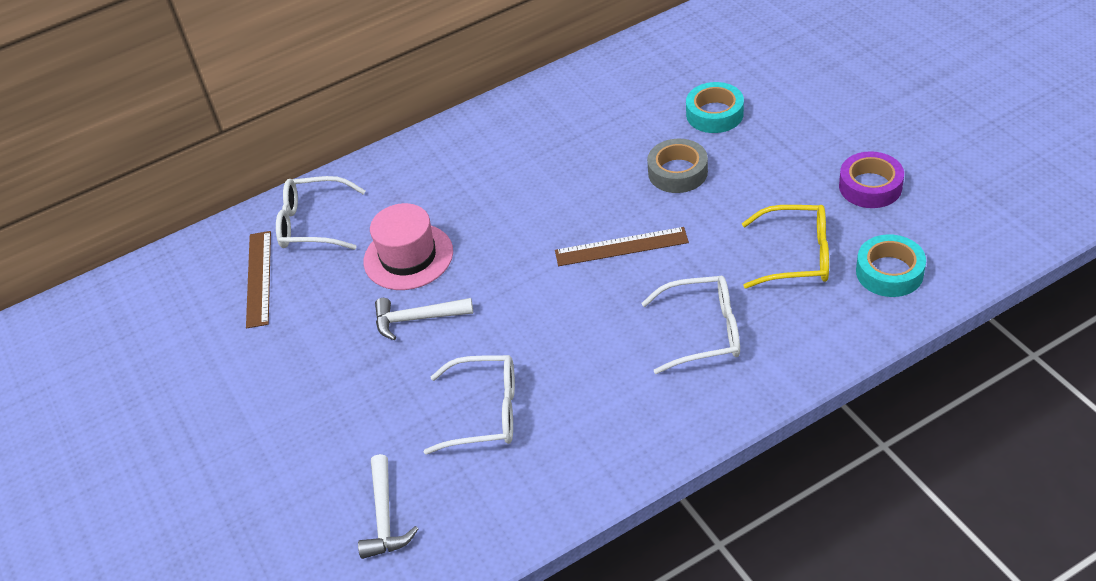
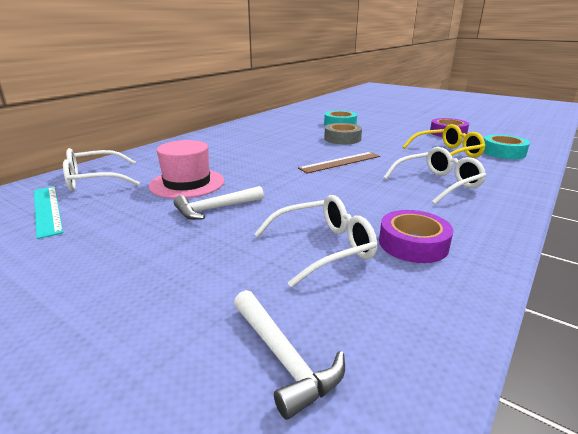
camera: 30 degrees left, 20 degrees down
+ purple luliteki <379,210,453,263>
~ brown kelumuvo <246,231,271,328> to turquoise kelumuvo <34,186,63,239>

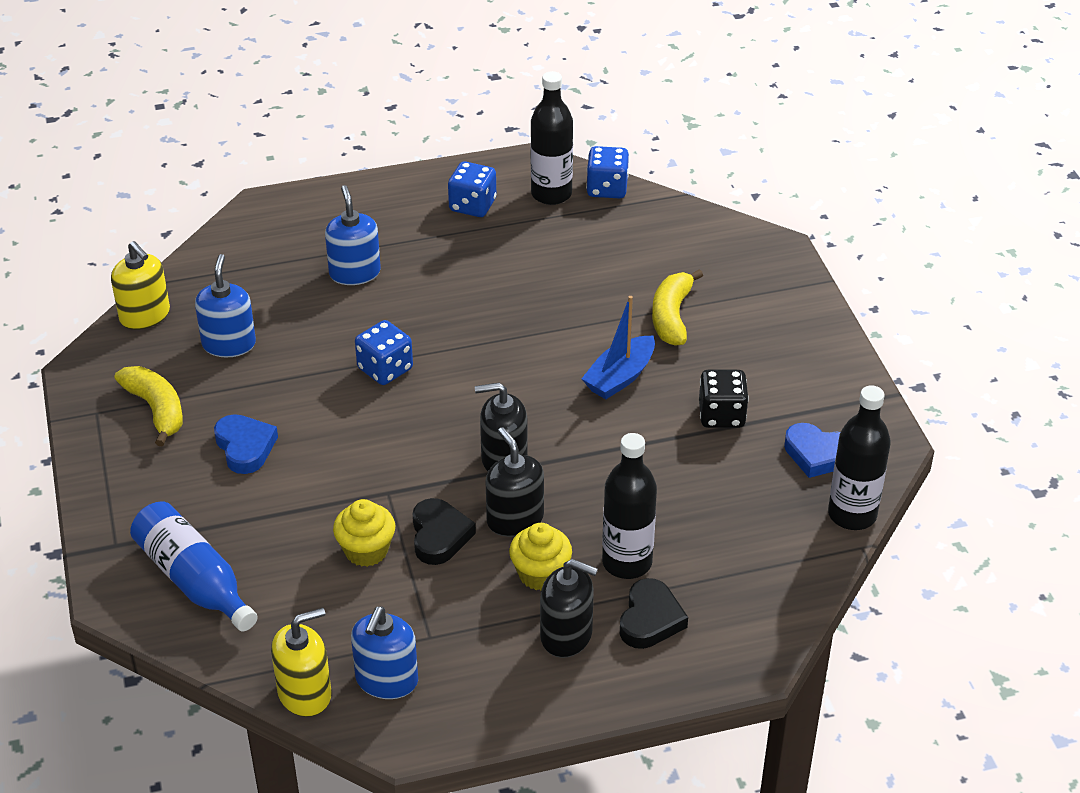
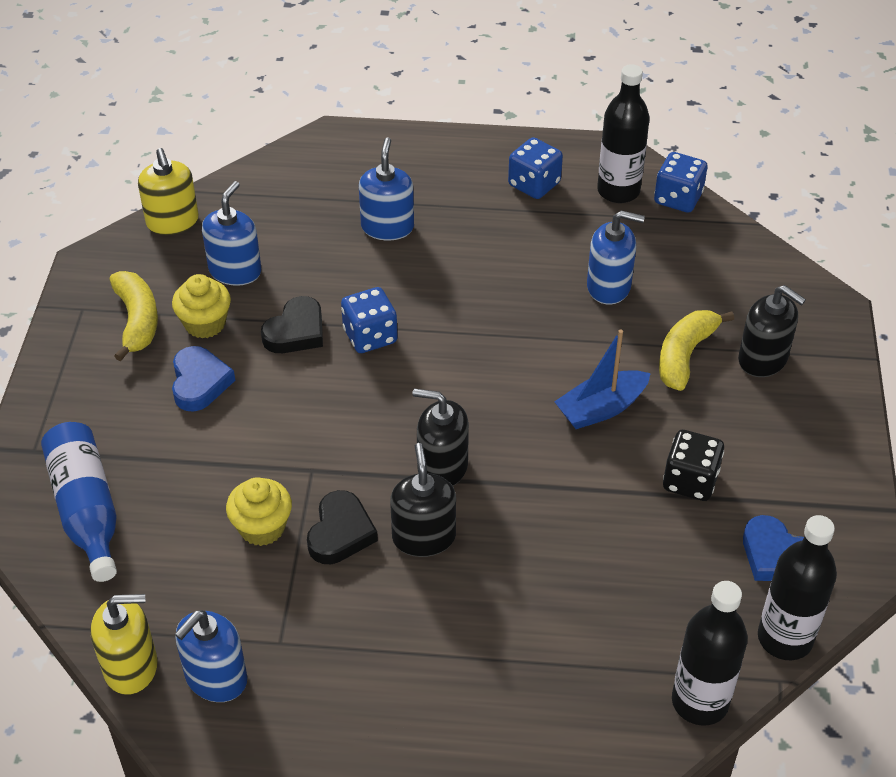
camera: 20 degrees right, 5 degrees up
+ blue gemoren <587,210,645,305>
~ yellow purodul <509,523,572,590> to <172,274,231,338>
~ black gemoren <540,559,598,658> to <738,285,806,377>
~ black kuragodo <602,433,657,579> to <672,581,748,726>
~ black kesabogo <620,578,688,649> to <261,296,323,353>

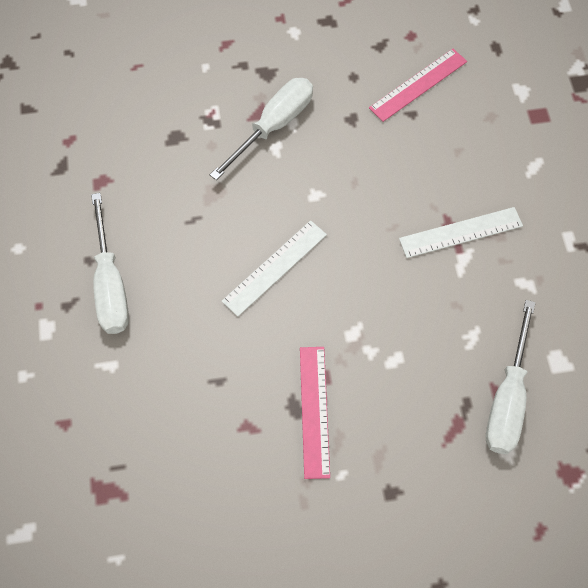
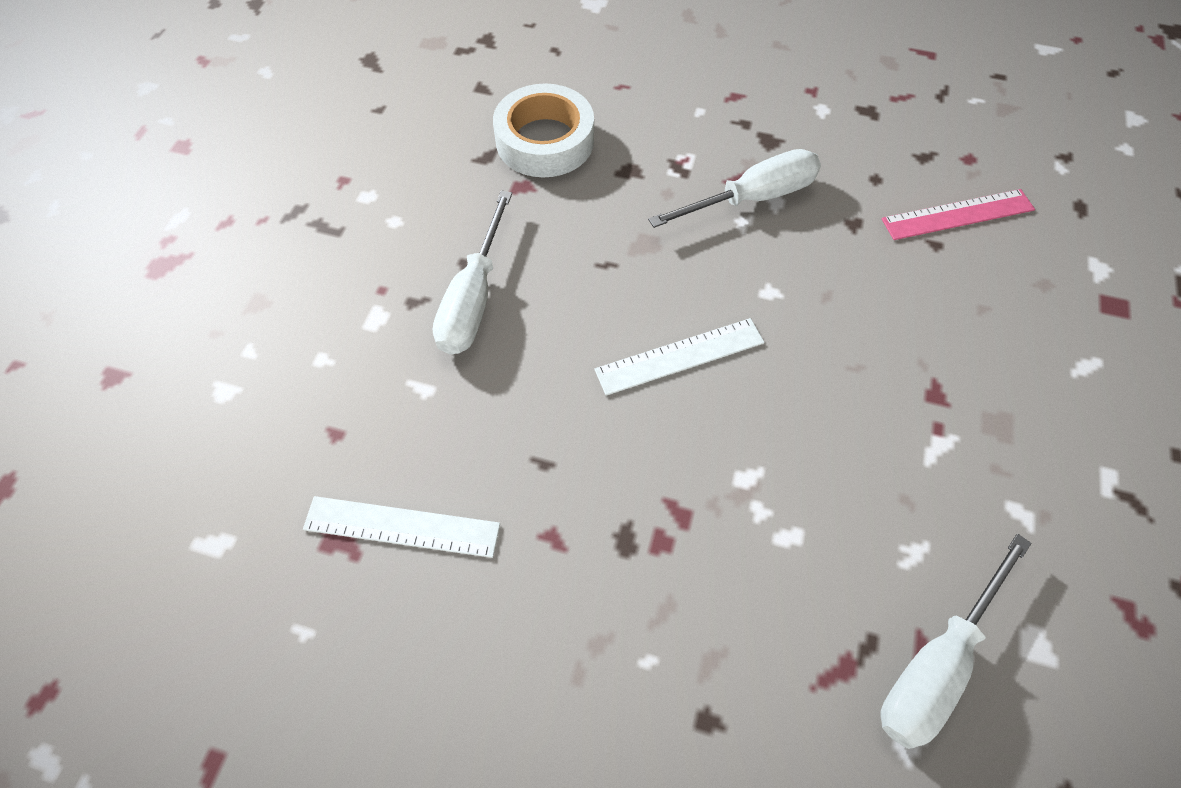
camera: 25 degrees right, 5 degrees down
- pink kelumuvo <300,347,330,479>
+ white luliteki <493,83,594,177>
~ white kelumuvo <399,207,523,258> to <303,496,500,558>

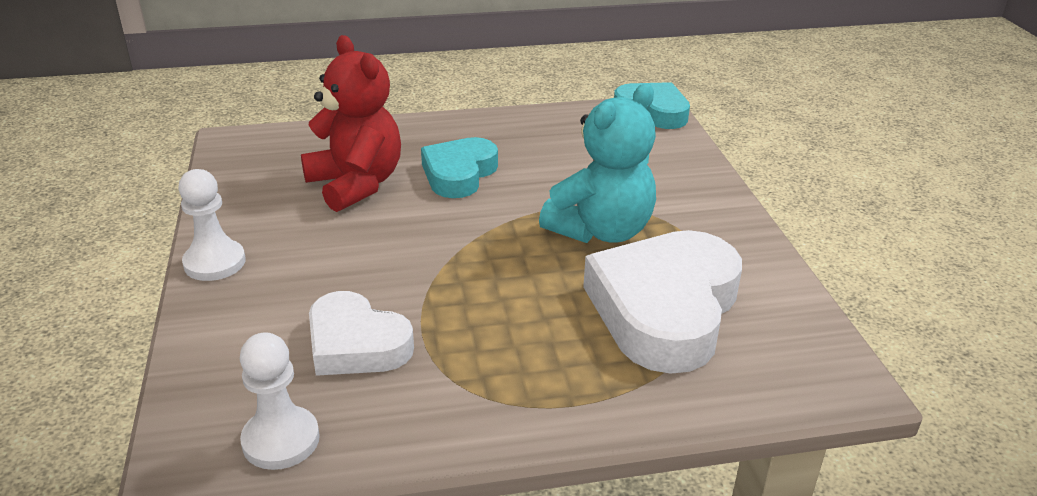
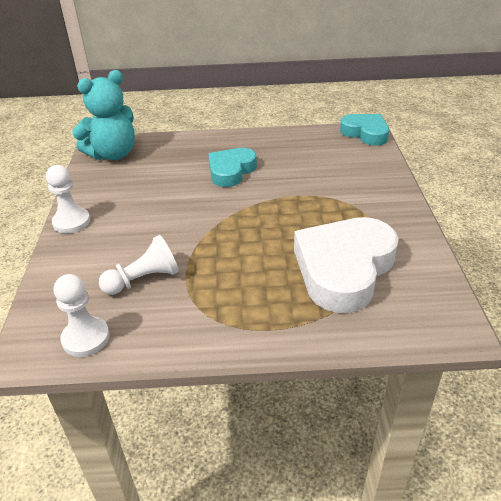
camera: 10 degrees right, 5 degrees up
- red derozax <301,35,401,212>
~ turquoise derozax <539,84,656,243> to <72,70,135,160>
~ white kesabogo <309,291,414,376> to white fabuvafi <99,235,179,295>

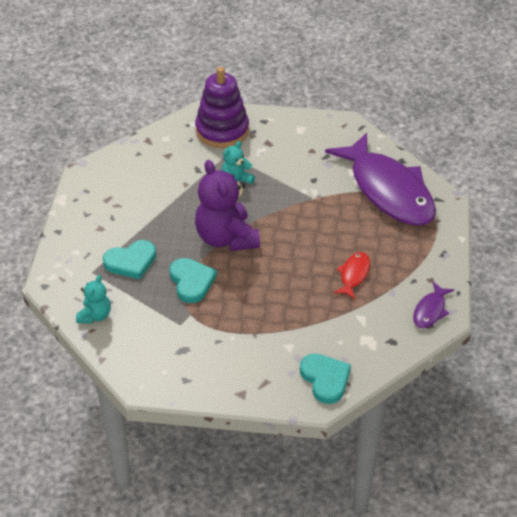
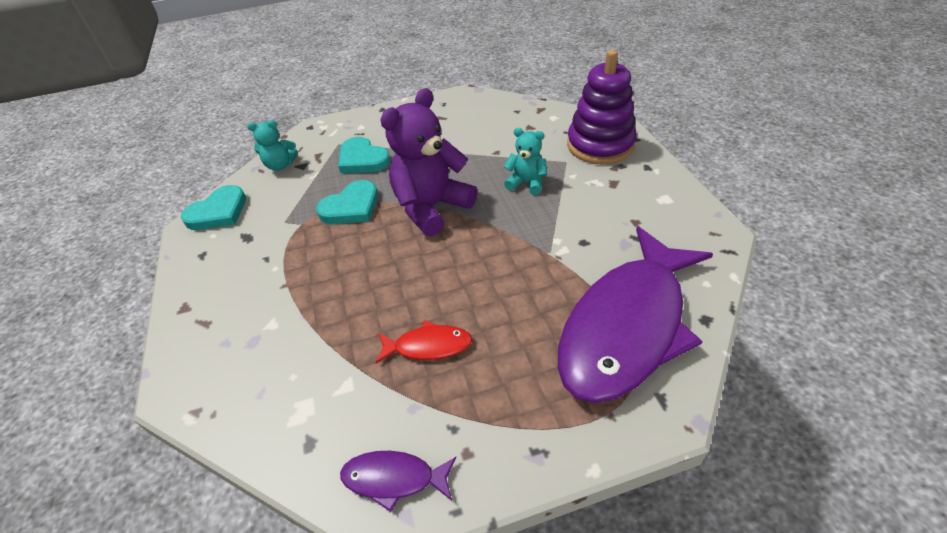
camera: 70 degrees right, 0 degrees up
~ turquoise kesabogo <300,354,351,404> to <181,185,246,230>

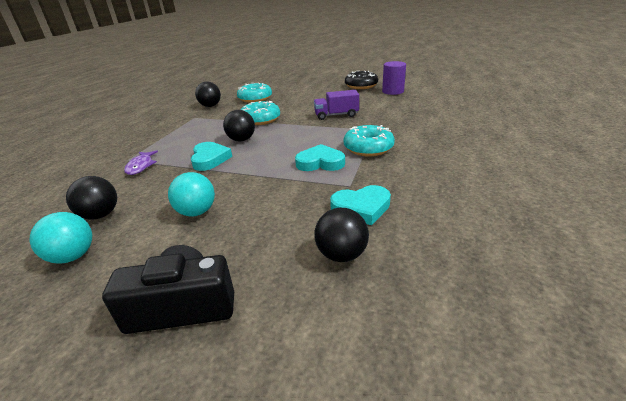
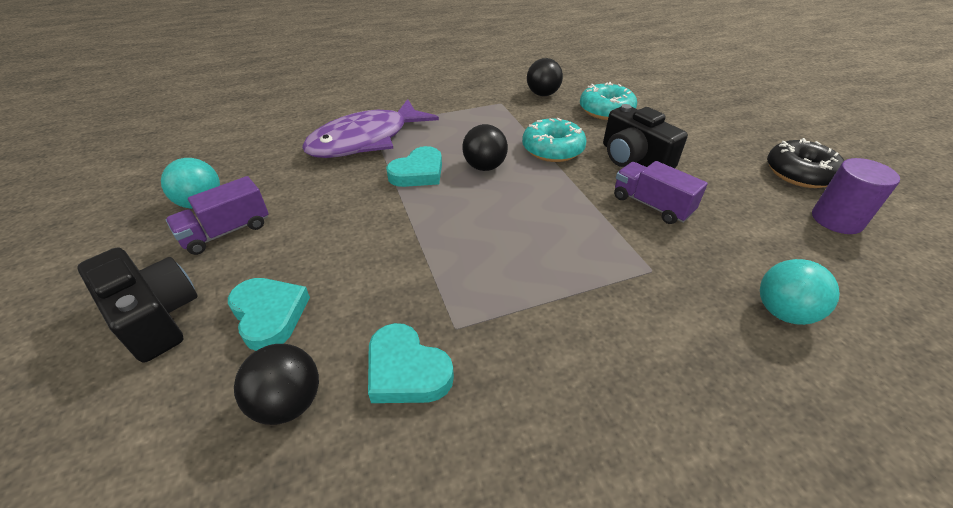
camera: 50 degrees right, 10 degrees up
- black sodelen <66,176,117,220>
- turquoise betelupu <344,125,395,157>
+ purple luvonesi <166,176,269,255>
+ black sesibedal <603,104,688,168>
~ turquoise sodelen <168,172,215,216> to <760,259,840,325>
~ turquoise kesabogo <295,144,345,171> to <228,278,310,351>
~ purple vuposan <124,150,158,175> = <302,99,439,158> x2.26

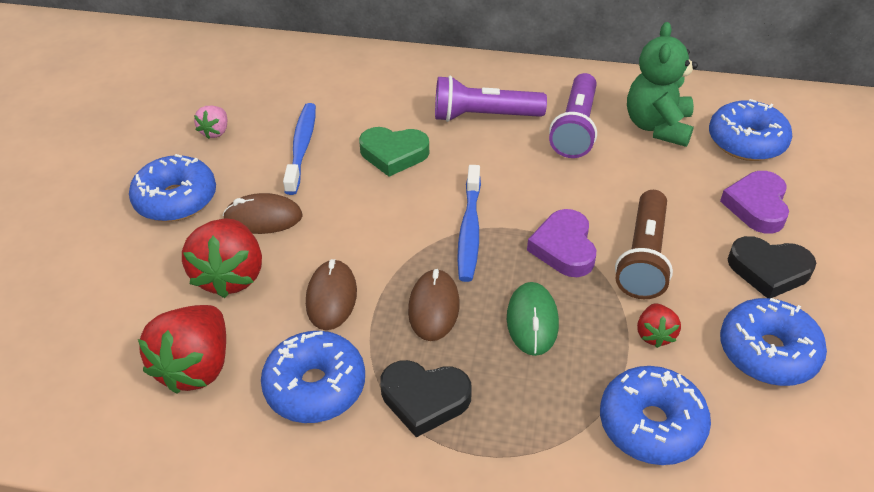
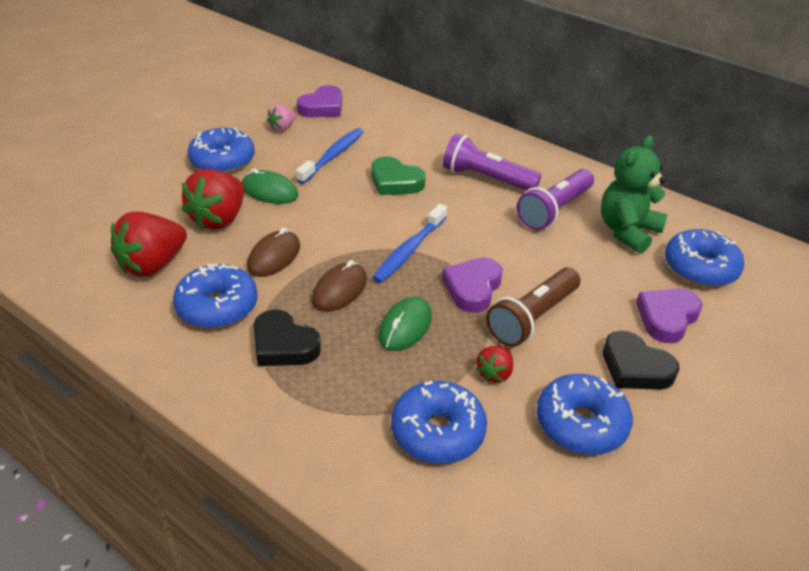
camera: 25 degrees right, 5 degrees down
+ purple kesabogo <297,85,342,118>
~ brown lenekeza <223,193,303,234> to green lenekeza <242,169,298,204>

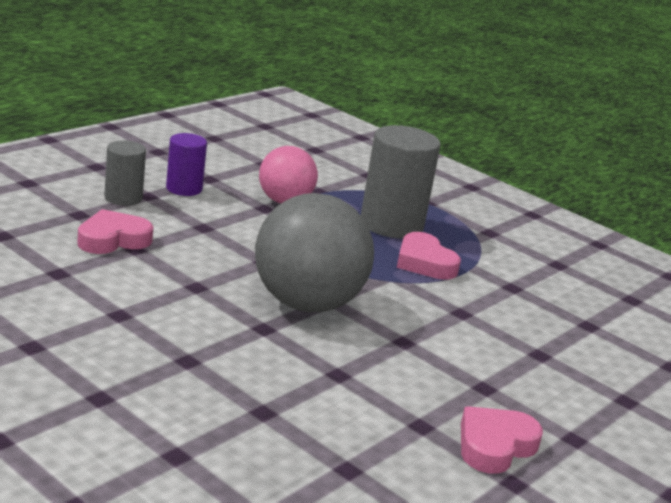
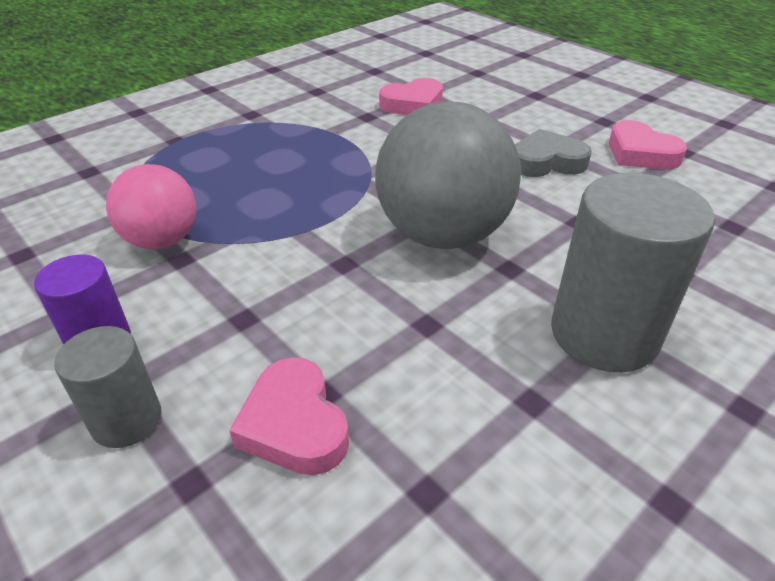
camera: 80 degrees left, 15 degrees up
+ grey kesabogo <515,129,592,177>
~ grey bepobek <361,125,441,238> to <551,173,715,372>
~ pink kesabogo <397,232,461,280> to <379,78,443,115>

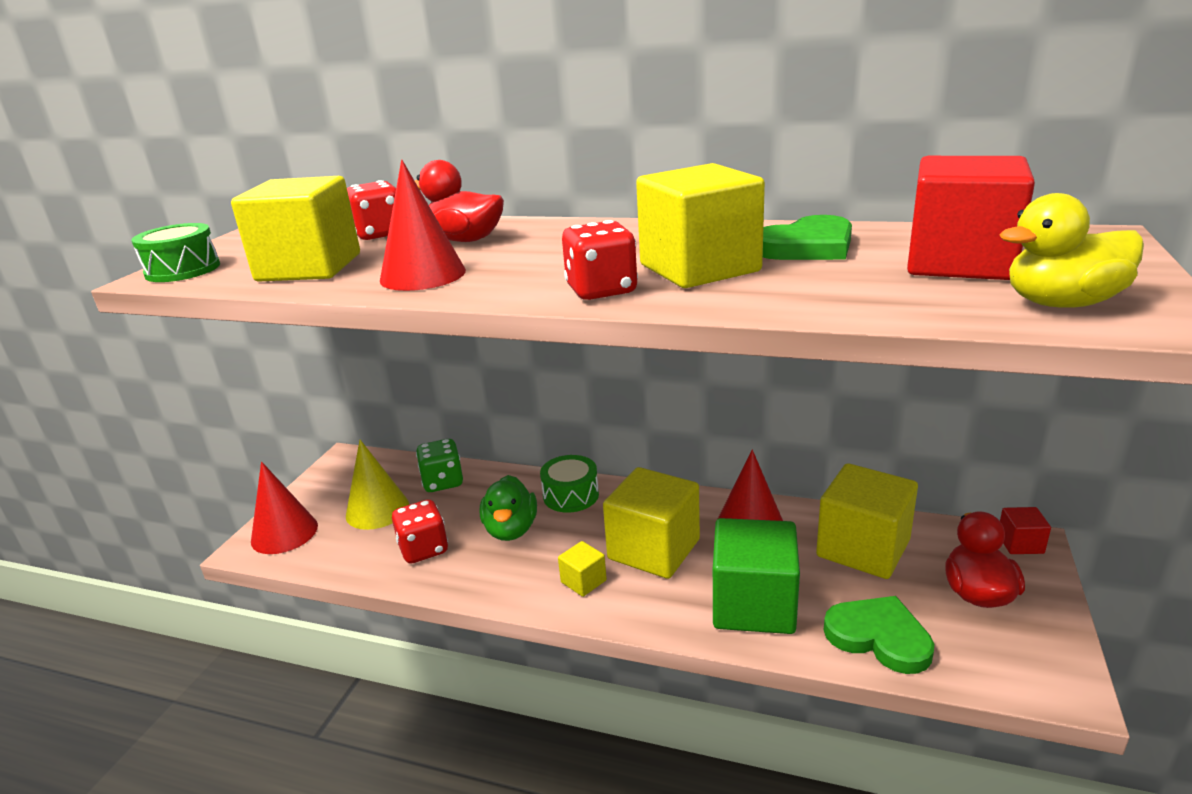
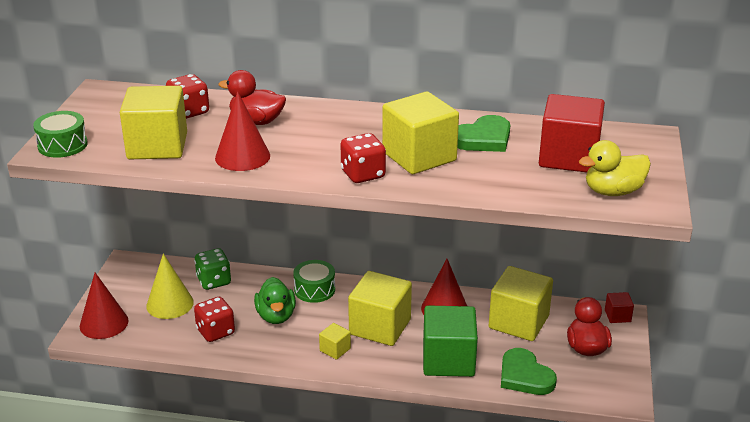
camera: 10 degrees left, 5 degrees up
~ green kesabogo <824,596,934,674> = <501,348,557,395> 150 degrees counterclockwise

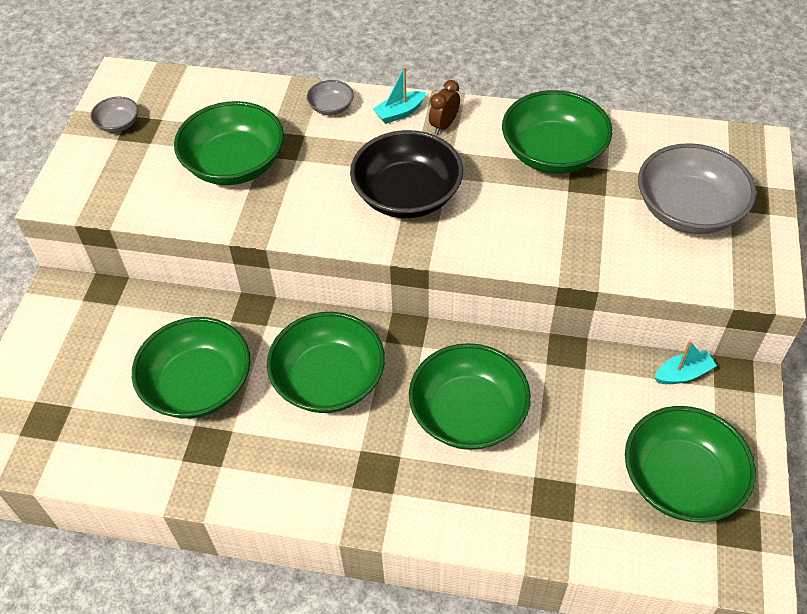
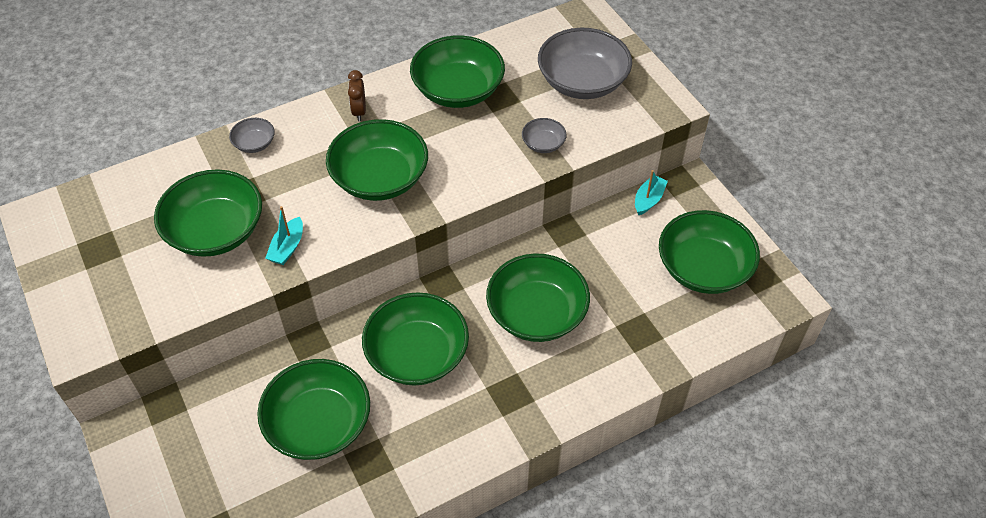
camera: 40 degrees left, 0 degrees up
~ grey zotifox <90,97,138,133> to <522,118,567,153>
~ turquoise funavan <373,66,426,124> to <265,206,303,265>
~ black zotifox <350,130,463,218> to green zotifox <326,119,428,201>

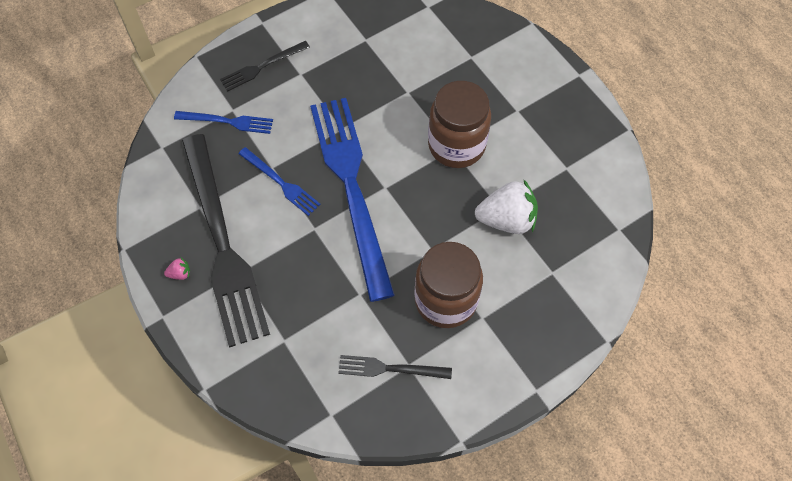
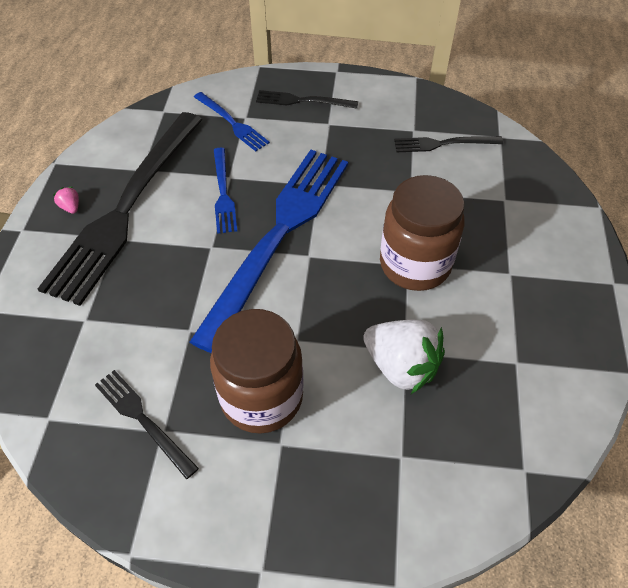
camera: 40 degrees right, 10 degrees down
+ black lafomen <394,136,503,152>
~ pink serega <164,258,190,280> = <53,187,79,214> 150 degrees counterclockwise

